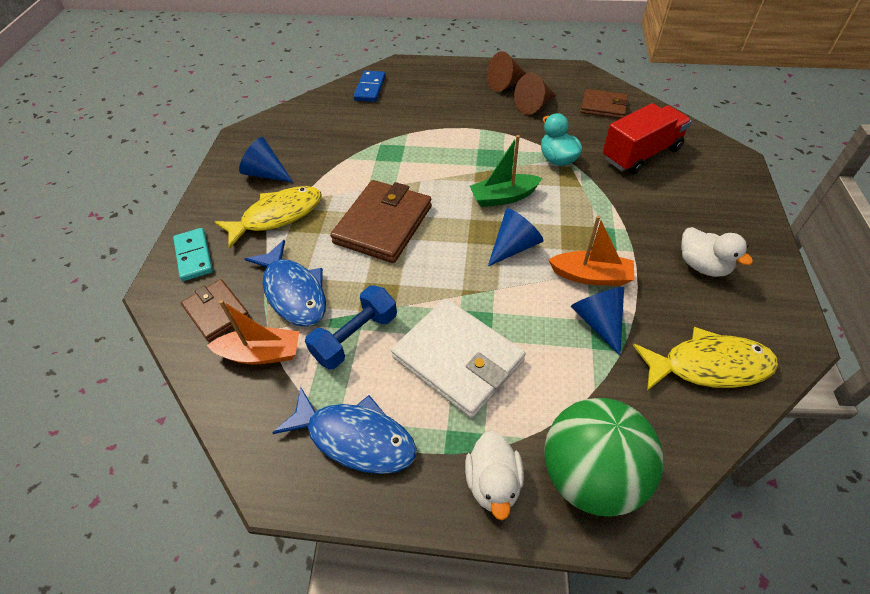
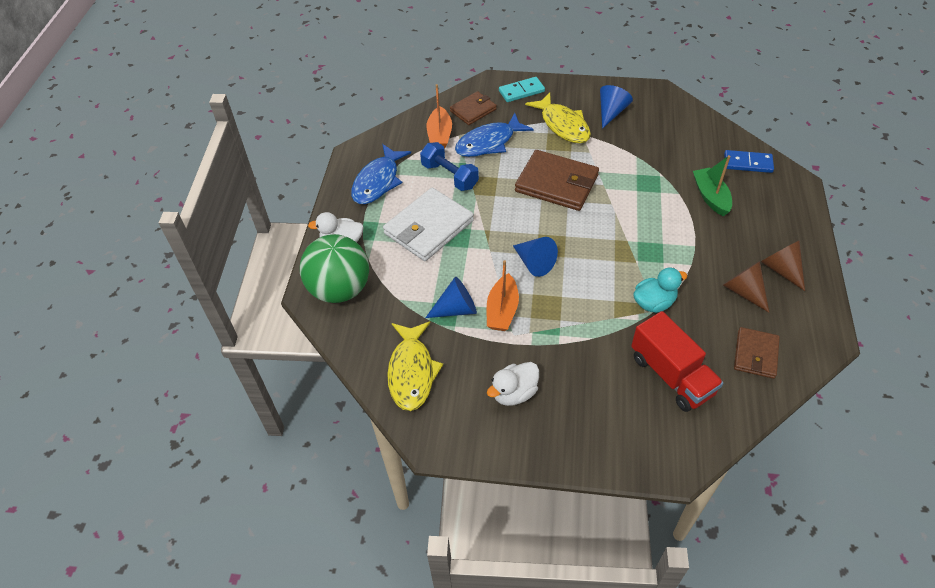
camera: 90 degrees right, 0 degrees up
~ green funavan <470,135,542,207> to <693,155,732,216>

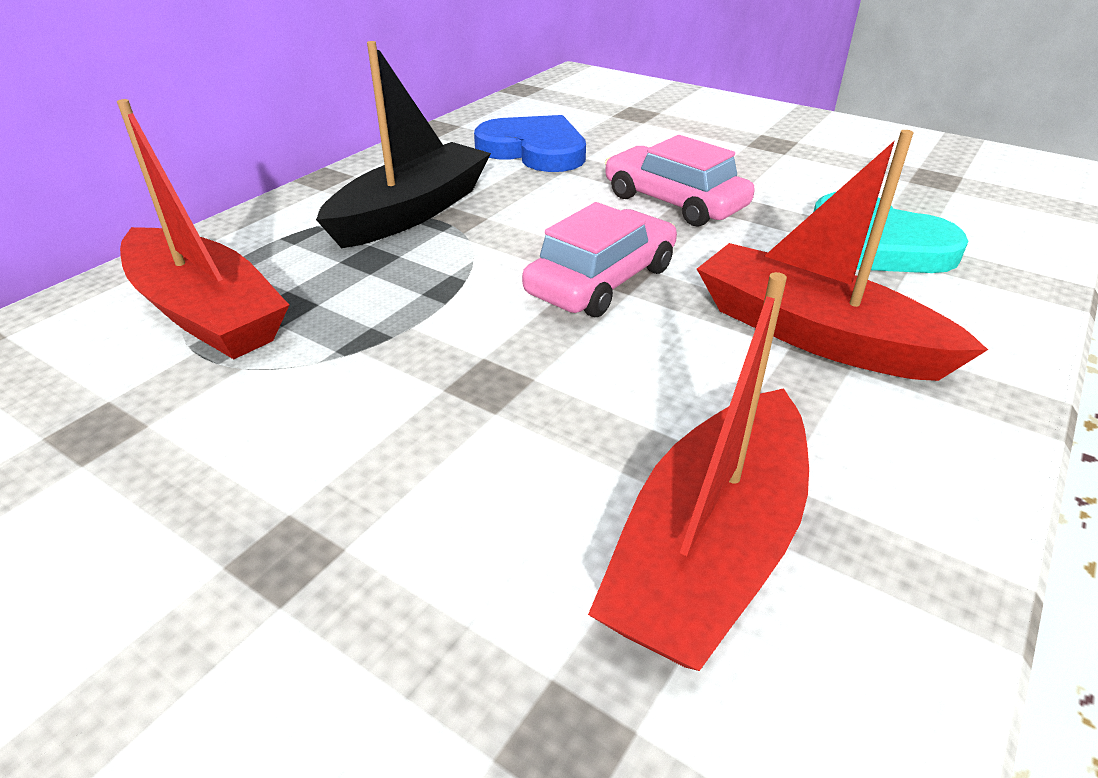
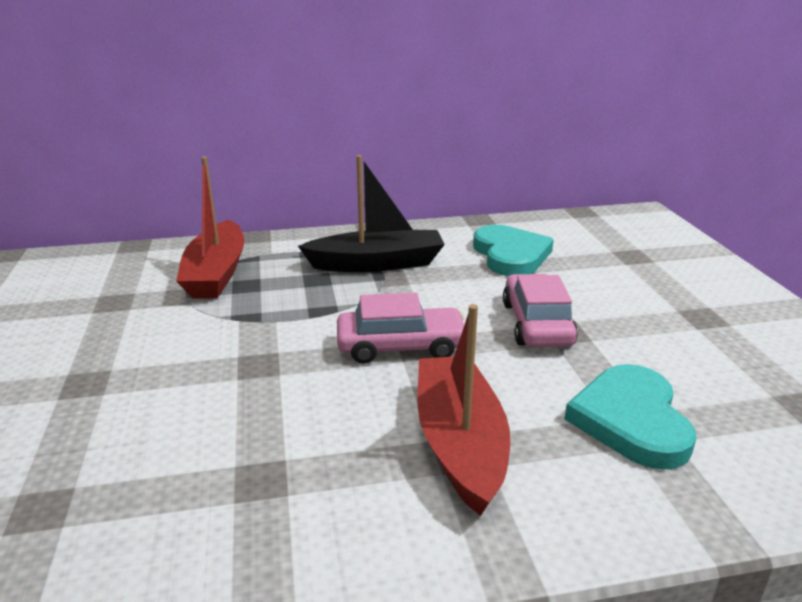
camera: 45 degrees right, 10 degrees down
- red funavan <588,272,809,671>
~ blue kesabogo <474,115,586,172> to turquoise kesabogo <473,225,554,276>

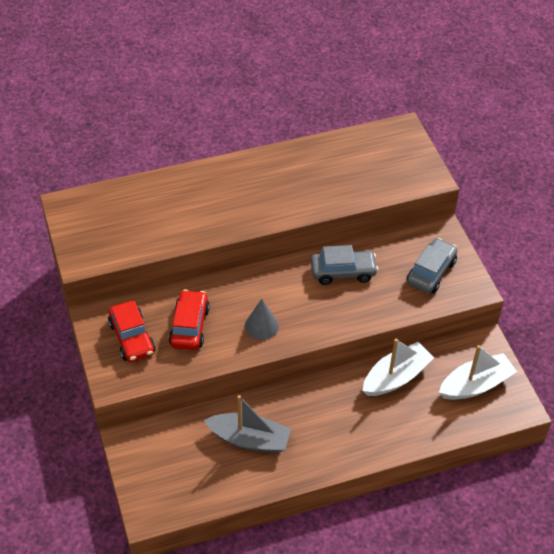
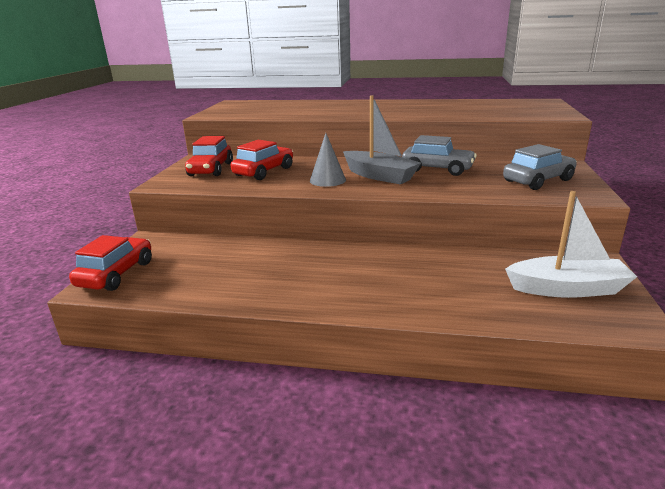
camera: 30 degrees right, 25 degrees down
- white funavan <363,339,434,396>
+ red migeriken <69,235,152,291>
~ grey funavan <204,395,291,453> to <343,95,421,184>

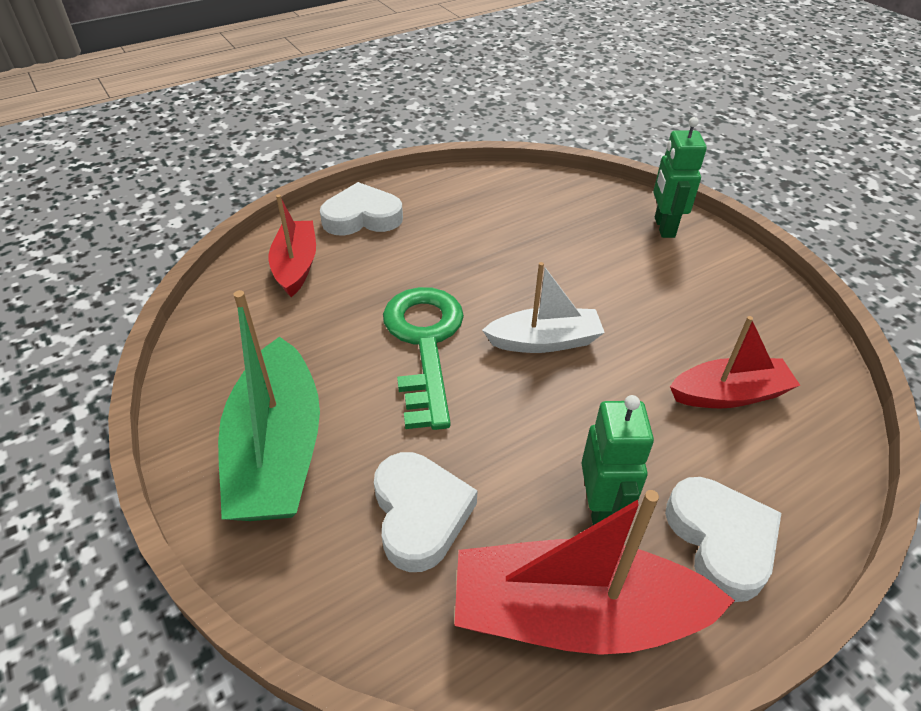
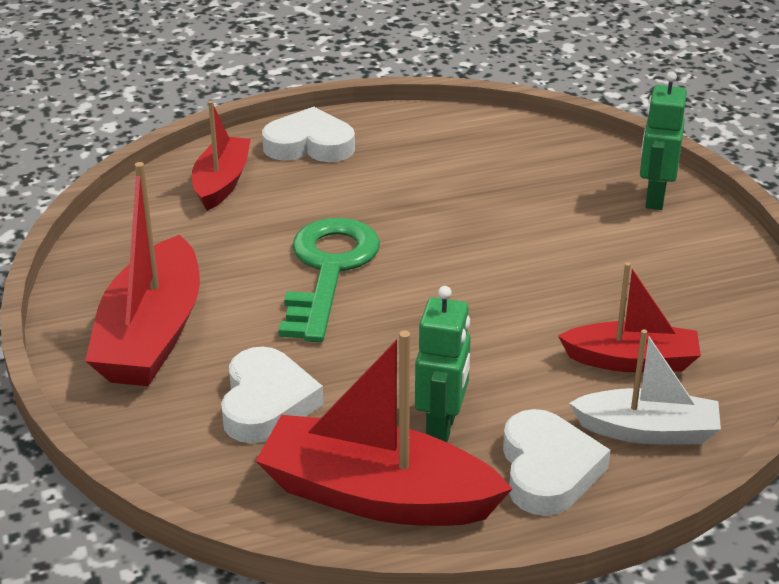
camera: 15 degrees right, 10 degrees down
~ white funavan <482,262,605,353> to <569,329,721,445>
~ green funavan <218,290,320,521> to red funavan <85,162,200,386>

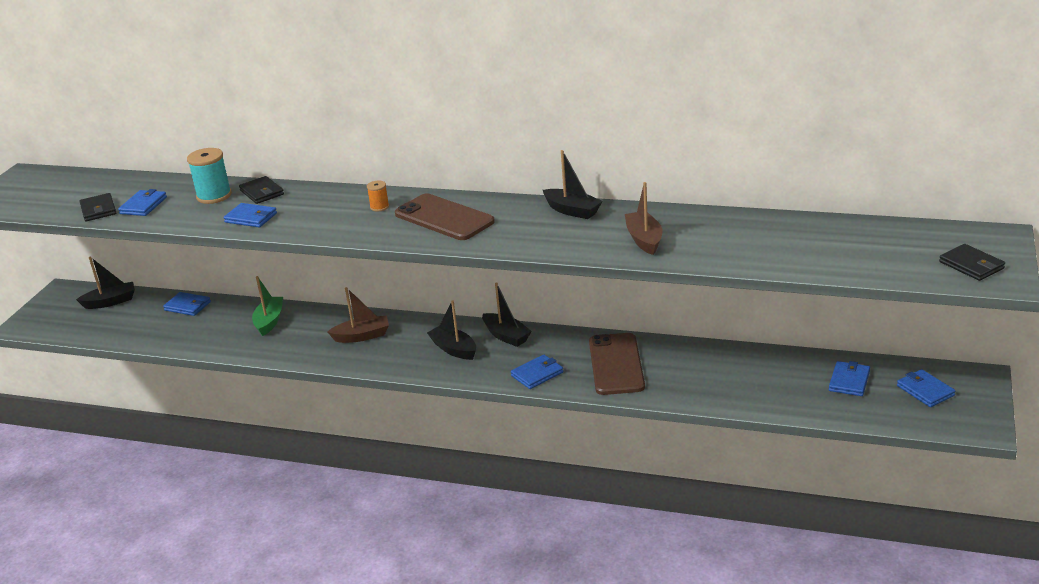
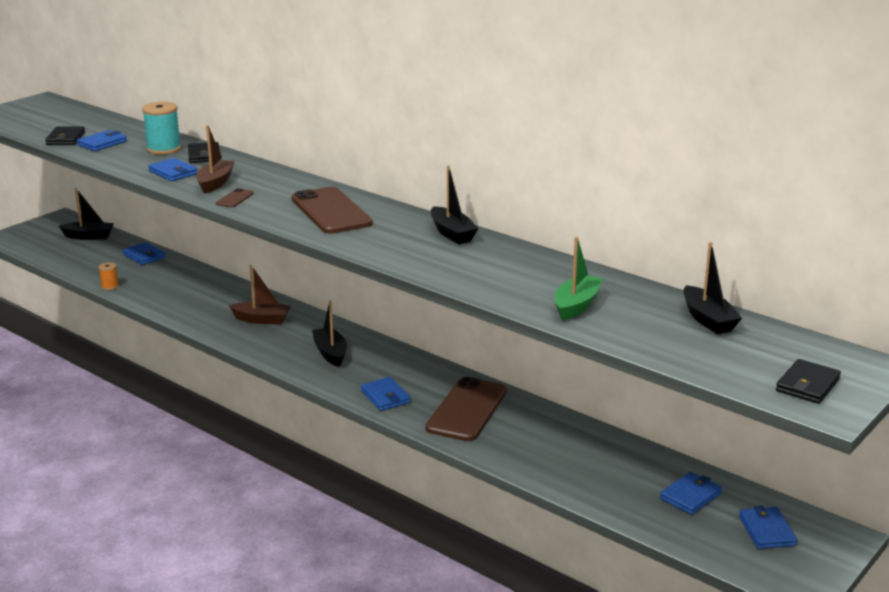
camera: 20 degrees right, 5 degrees down
+ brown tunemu <216,188,254,207>
~ green funavan <252,276,283,336> to <554,236,603,320>
~ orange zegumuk <367,180,389,212> to <98,262,119,290>
~ black funavan <482,282,532,347> to <683,242,742,334>
~ brown funavan <625,182,662,255> to <196,125,235,194>
~ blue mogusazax <511,355,563,389> = <361,377,411,411> 75 degrees clockwise
~ black mogusazax <939,244,1005,281> = <776,359,841,404> 45 degrees clockwise

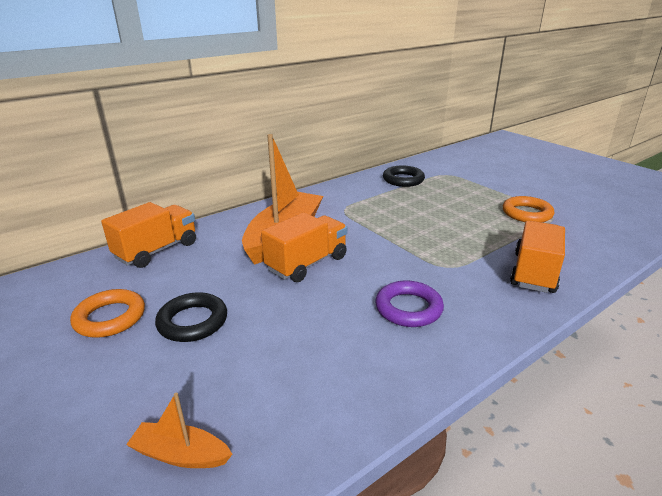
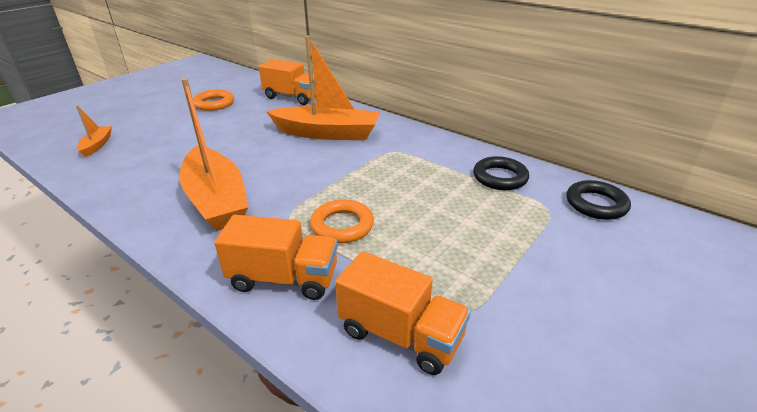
camera: 75 degrees right, 5 degrees up
~ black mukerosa <155,292,227,342> to <566,180,631,220>
~ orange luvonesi <261,213,347,282> to <335,251,471,375>
~ orange mukerosa <503,196,554,222> to <310,199,374,243>
~ purple mukerosa <375,280,444,327> to orange funavan <179,78,248,231>

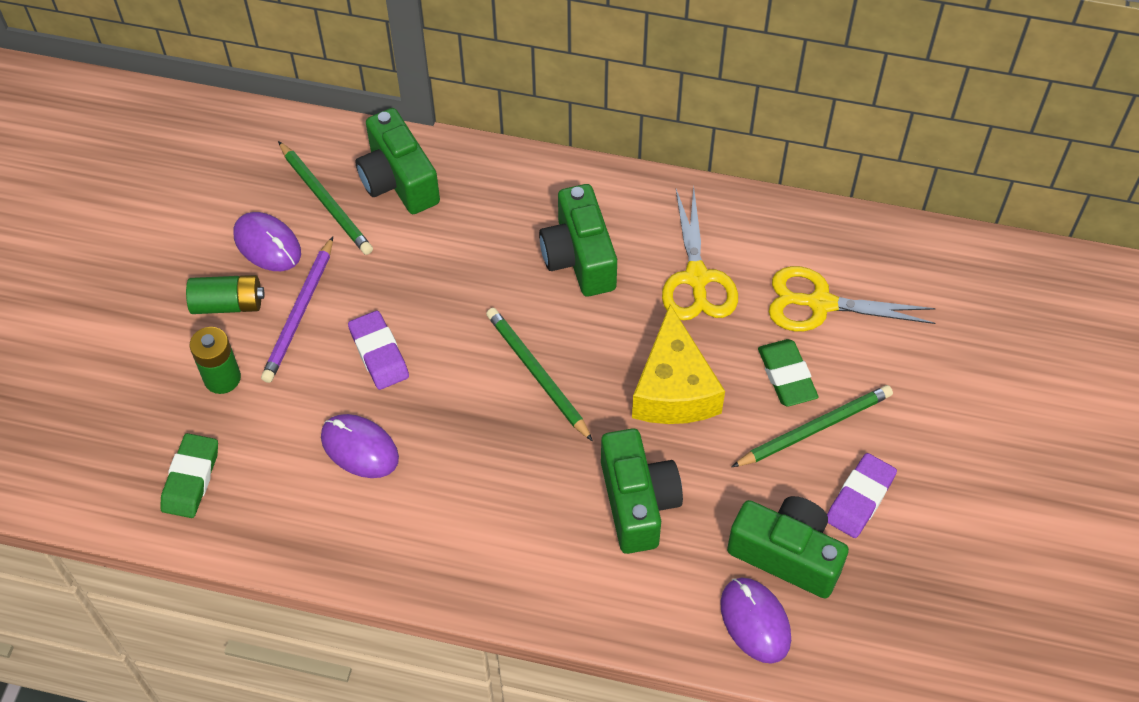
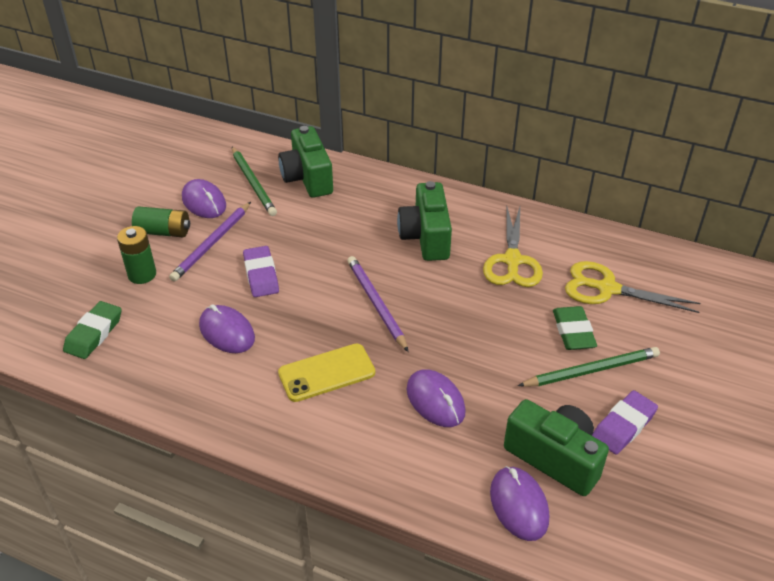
camera: 10 degrees right, 15 degrees down
- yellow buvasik <632,304,725,424>
+ yellow tunemu <278,343,375,402>
~ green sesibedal <601,428,683,554> to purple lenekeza <407,369,466,427>
~ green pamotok <486,308,593,441> to purple pamotok <347,256,409,352>

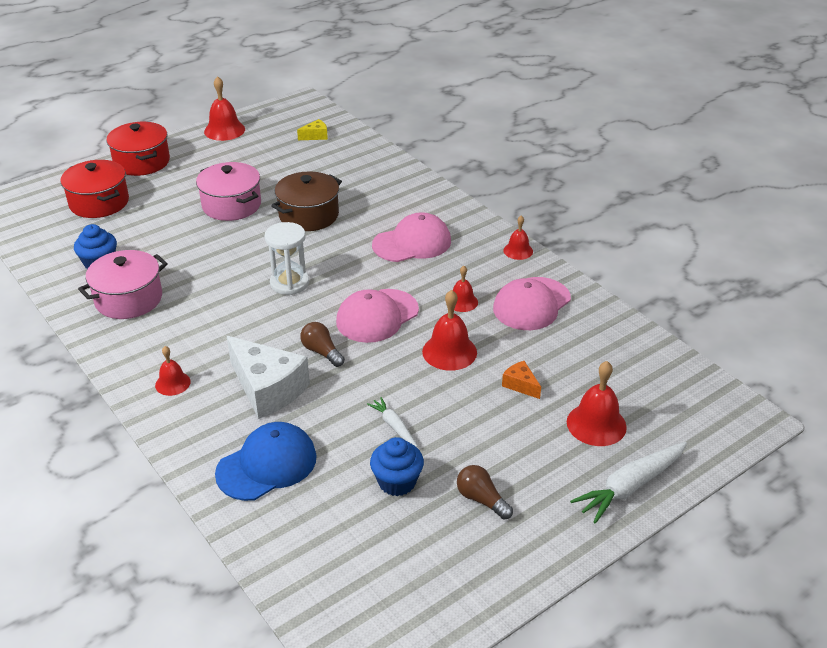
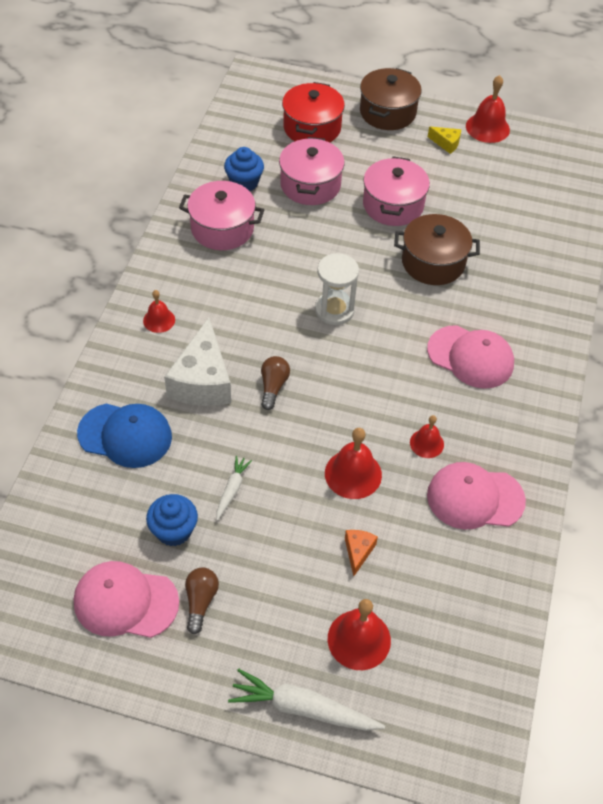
camera: 50 degrees right, 15 degrees up
- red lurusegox <503,216,533,260>
+ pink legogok <279,137,345,205>
~ yellow buvasik <297,119,328,140> to <428,127,461,154>
~ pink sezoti <336,289,419,343> to <74,561,179,638>
~ red legogok <106,122,170,176> to brown legogok <360,68,422,130>

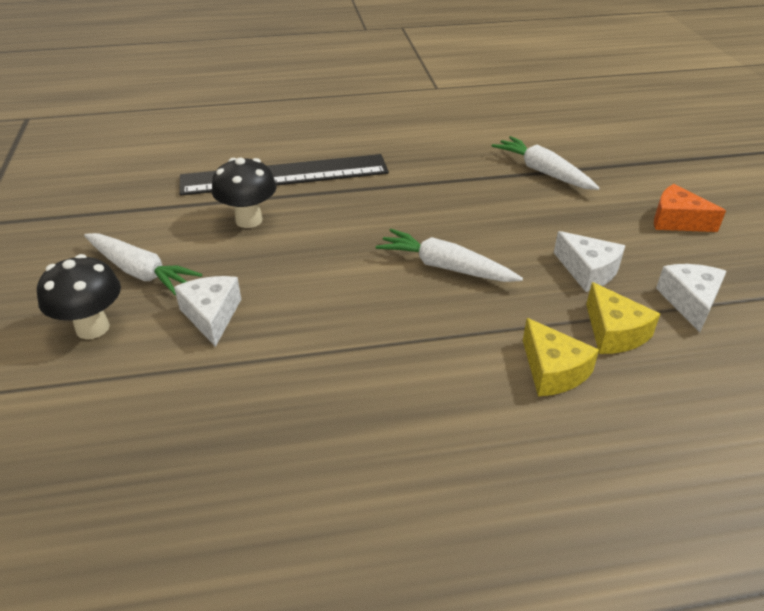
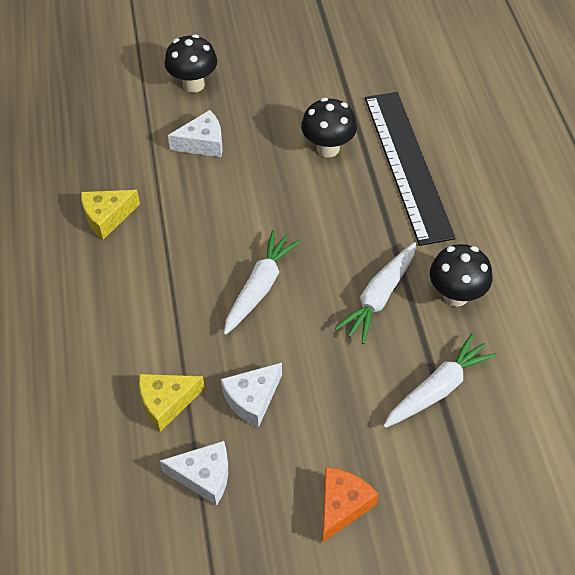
camera: 90 degrees right, 15 degrees up
+ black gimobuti <430,244,492,307>
~ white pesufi <84,233,202,296> to <335,242,416,344>
~ yellow buvasik <523,318,599,396> to <81,190,140,240>

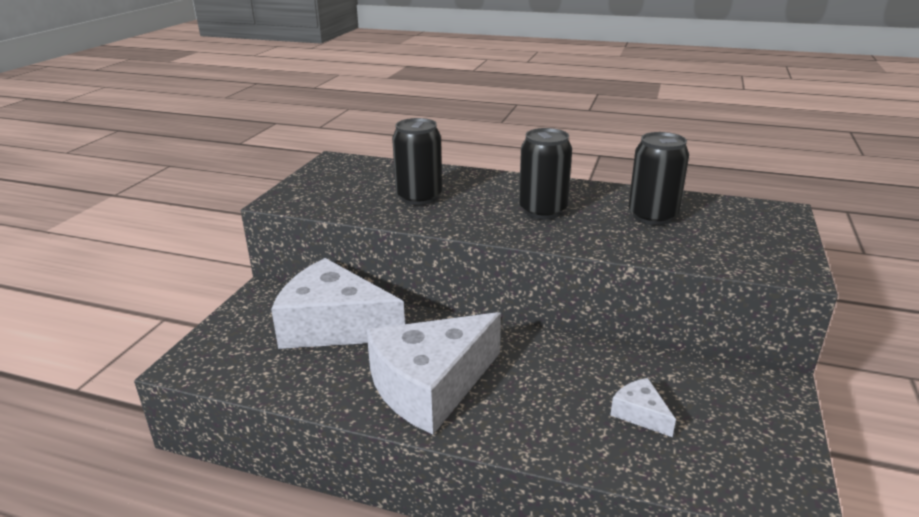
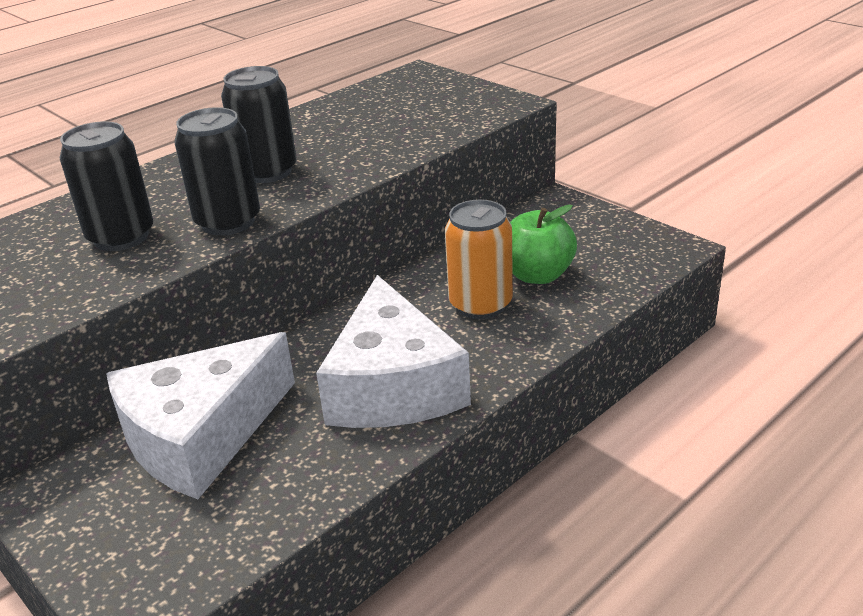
camera: 60 degrees left, 5 degrees up
+ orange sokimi <445,200,513,319>
~ black sokimi <628,132,689,225> to <175,107,260,236>
~ white buvasik <610,378,676,437> to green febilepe <510,205,577,284>

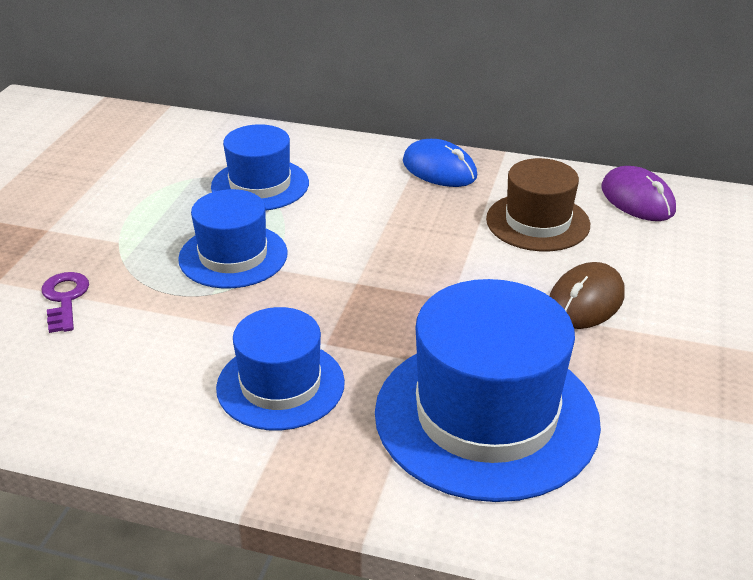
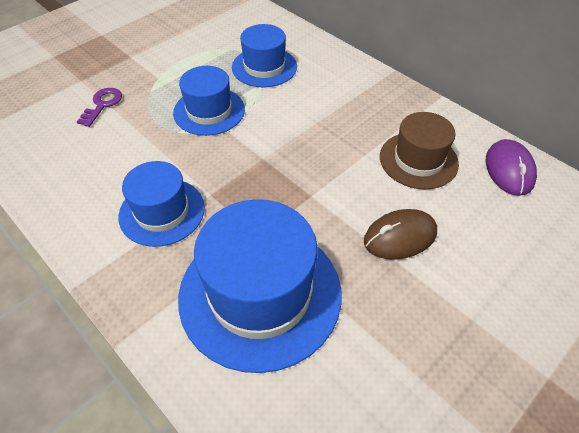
camera: 30 degrees right, 15 degrees up
- blue lenekeza <403,139,477,187>

